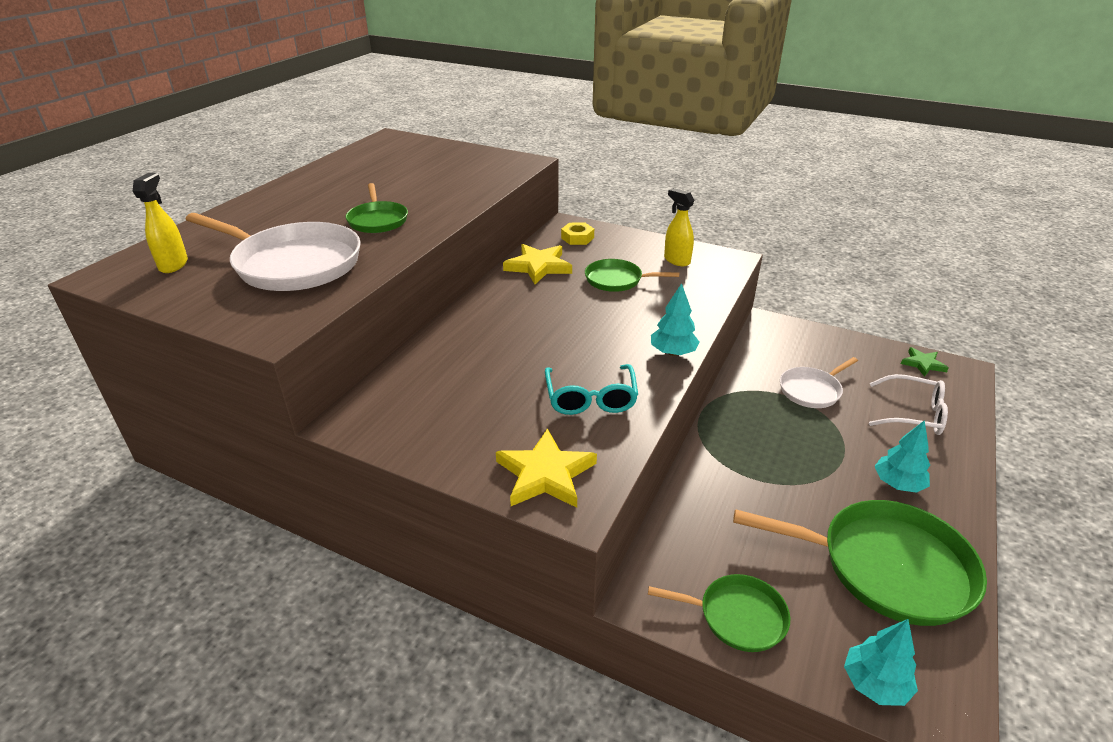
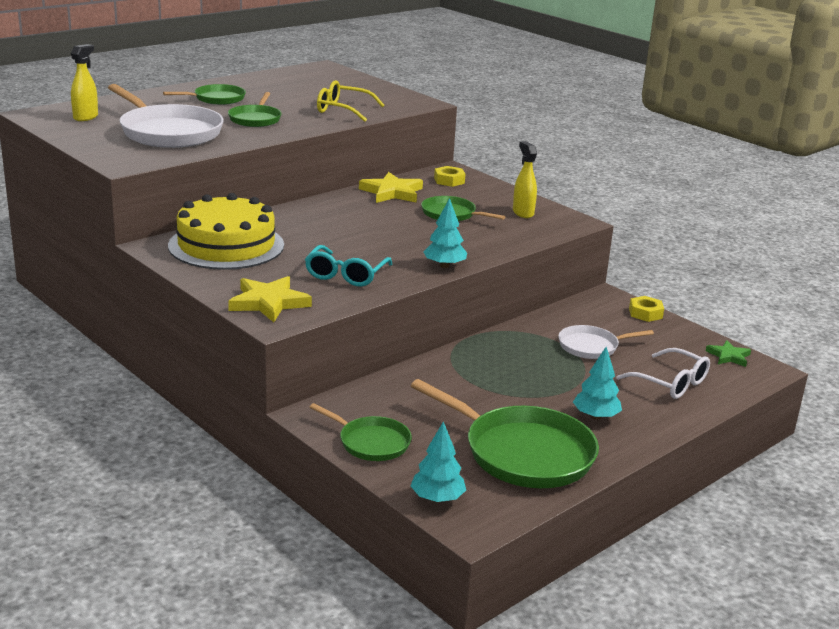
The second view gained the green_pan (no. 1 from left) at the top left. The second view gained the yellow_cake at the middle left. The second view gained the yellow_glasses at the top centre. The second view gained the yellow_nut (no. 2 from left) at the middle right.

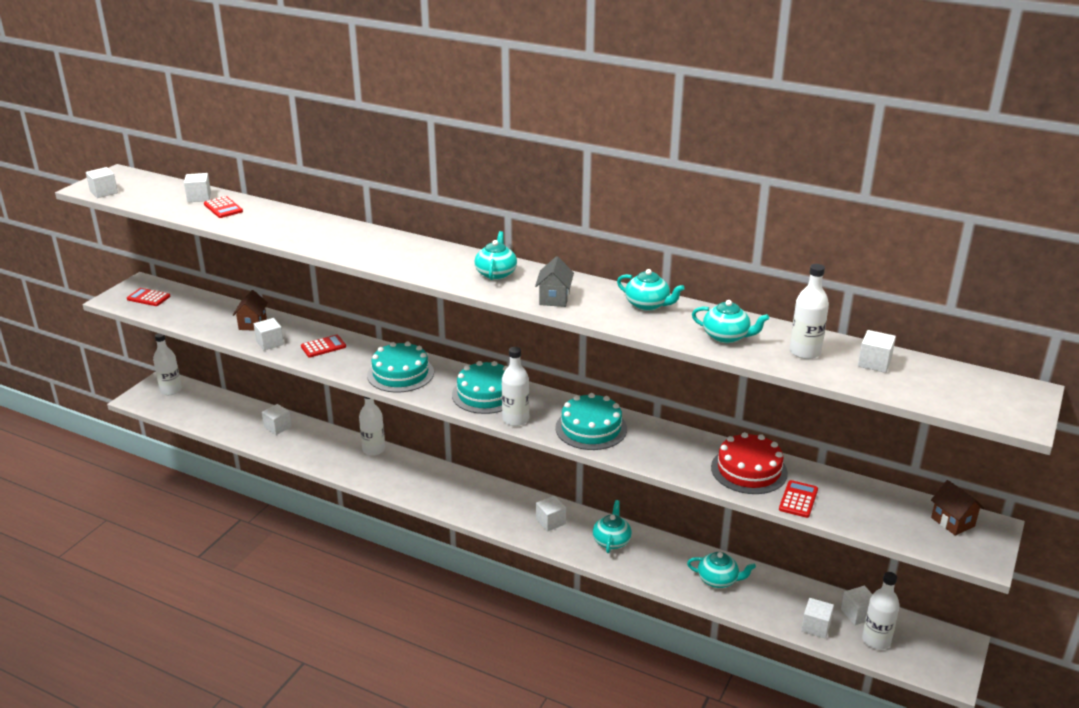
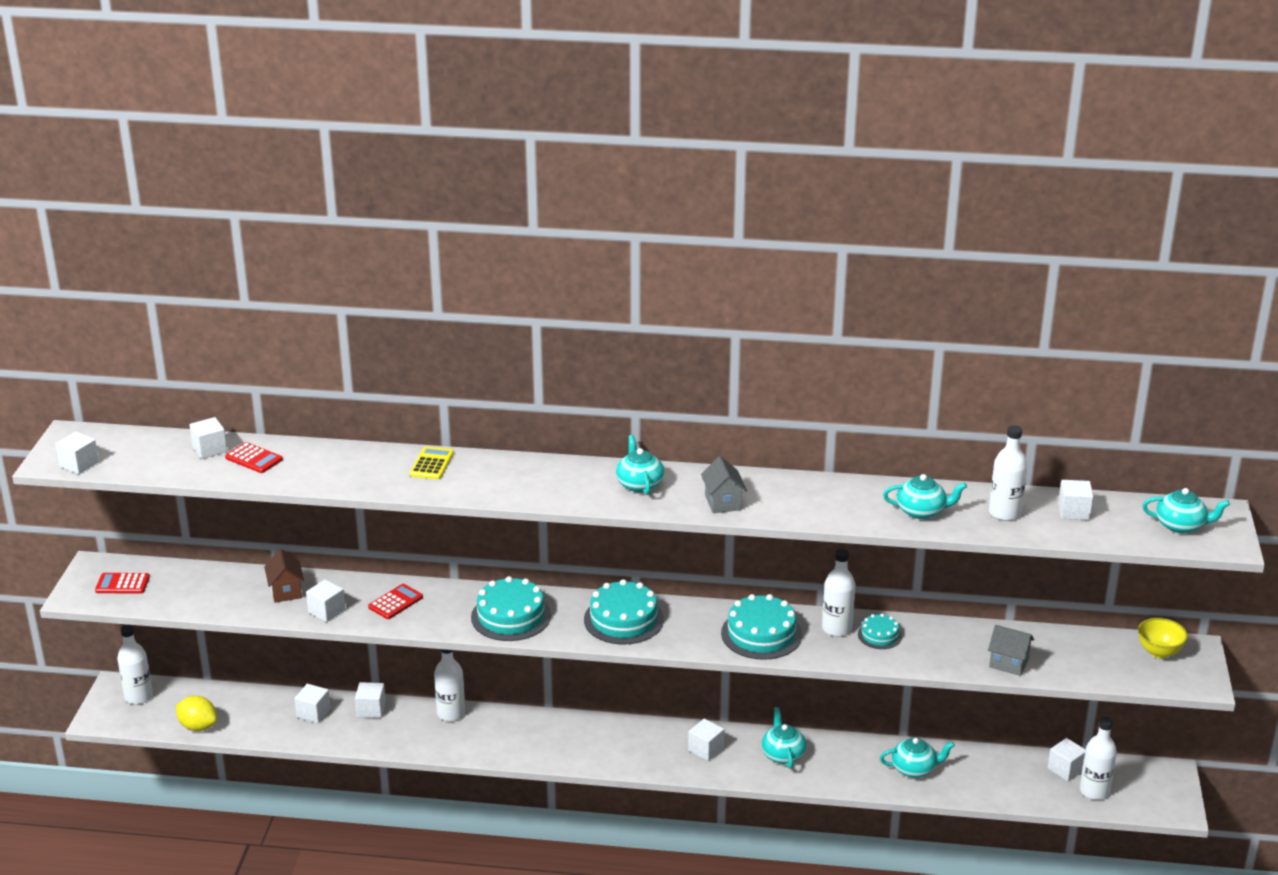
The second view lost the red_cake at the middle right. The second view gained the yellow_lemon at the bottom left. The second view gained the yellow_calculator at the centre. The second view gained the turquoise_cake (no. 4 from left) at the bottom right. The white_bottle (no. 3 from left) ended up elsewhere, having gone from the centre to the bottom centre. The turquoise_teapot (no. 3 from left in the first image) ended up elsewhere, having gone from the centre to the middle right. The white_cube (no. 6 from left in the first image) ended up elsewhere, having gone from the bottom right to the bottom left. Where the red_calculator (no. 4 from left) stood at the bottom right, the grey_house (no. 2 from left) came to stand at the bottom right. Where the brown_house (no. 2 from left) stood at the bottom right, the yellow_bowl came to stand at the bottom right.

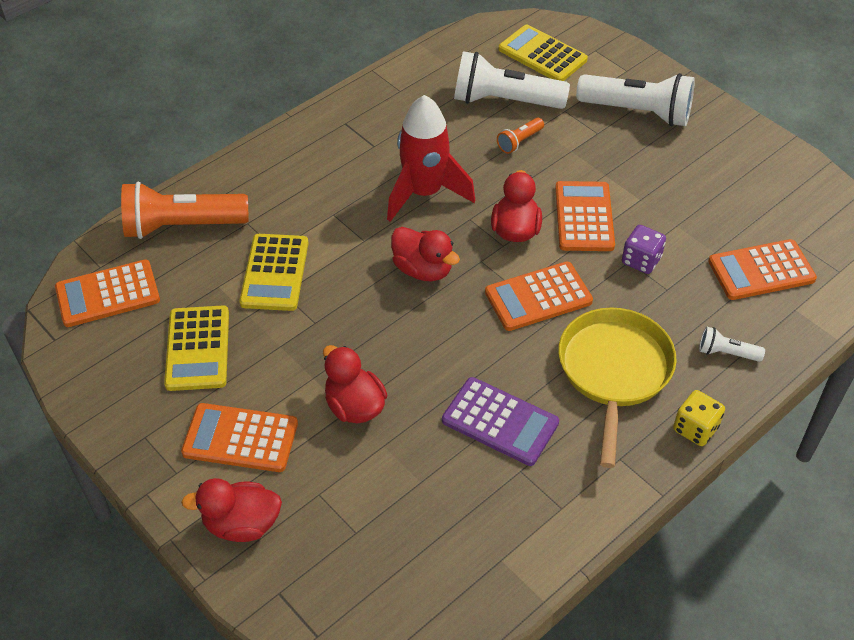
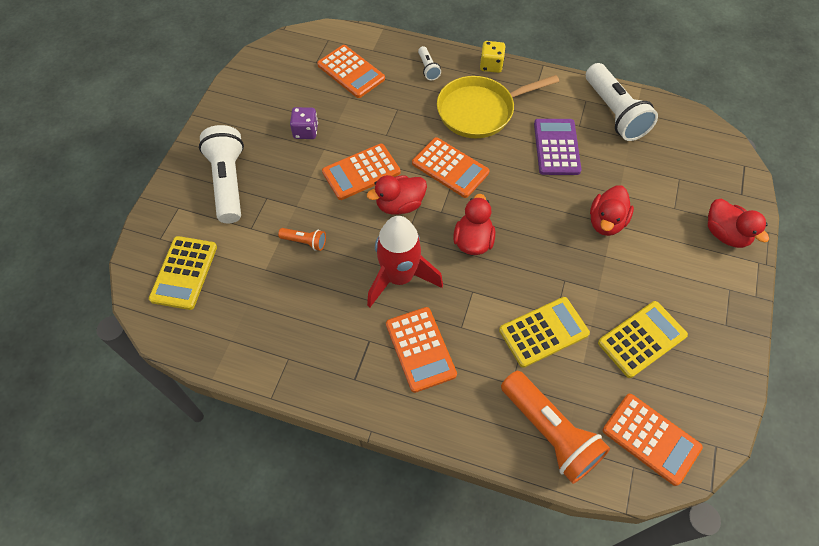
The orange_calculator (no. 2 from left in the first image) ended up elsewhere, having gone from the bottom left to the centre. The white_flashlight (no. 1 from left in the first image) ended up elsewhere, having gone from the top centre to the top right. The purple_dice ended up elsewhere, having gone from the middle right to the top centre.

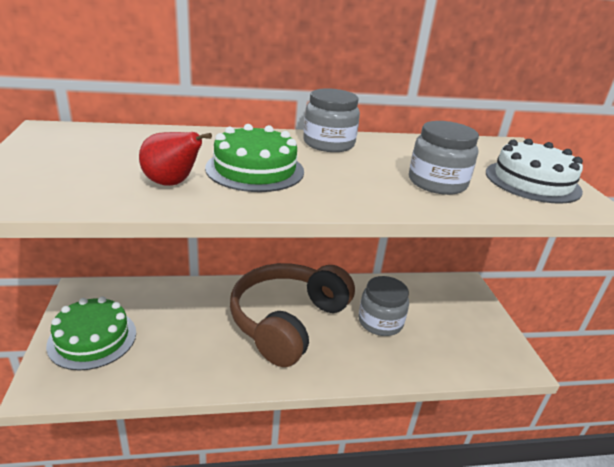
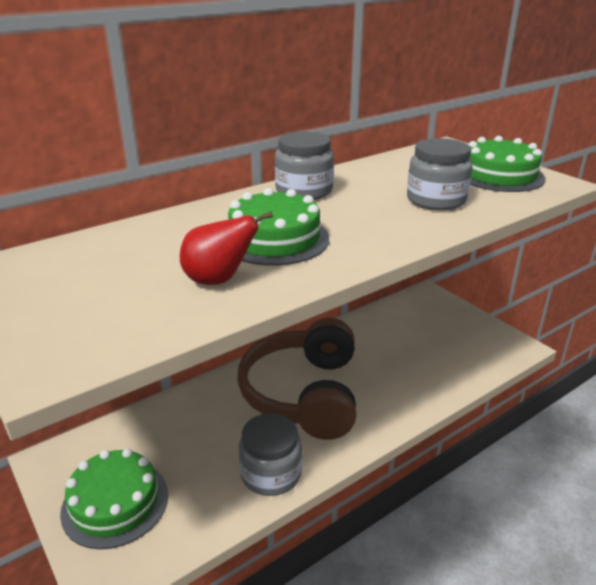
The grey_jar (no. 2 from left in the first image) ended up elsewhere, having gone from the centre to the bottom centre. What was the white_cake at the middle right turned into the green_cake (no. 3 from left) at the top right.

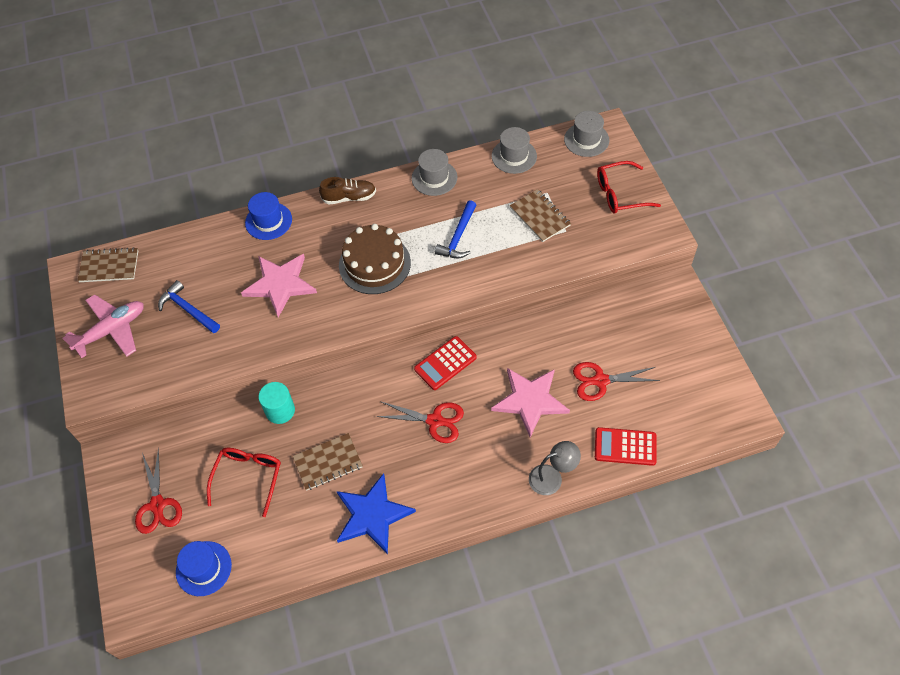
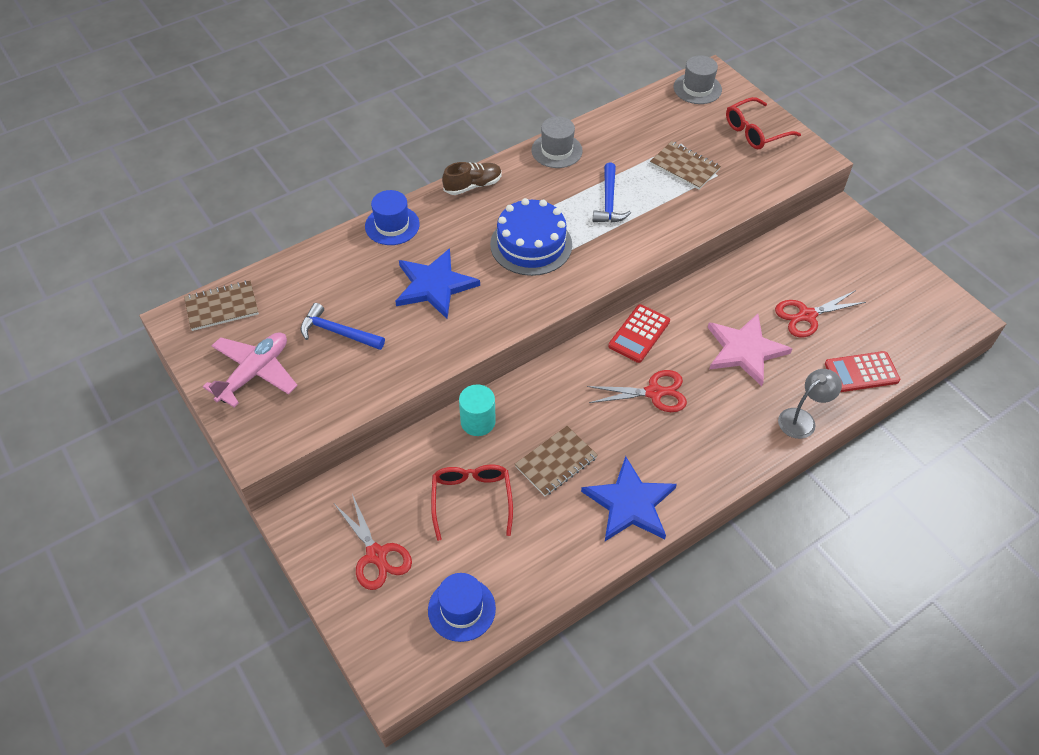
The second view lost the grey_hat (no. 2 from left) at the top centre. What was the pink_star (no. 1 from left) at the middle left turned into the blue_star (no. 1 from left) at the centre. What was the brown_cake at the centre turned into the blue_cake at the top centre.

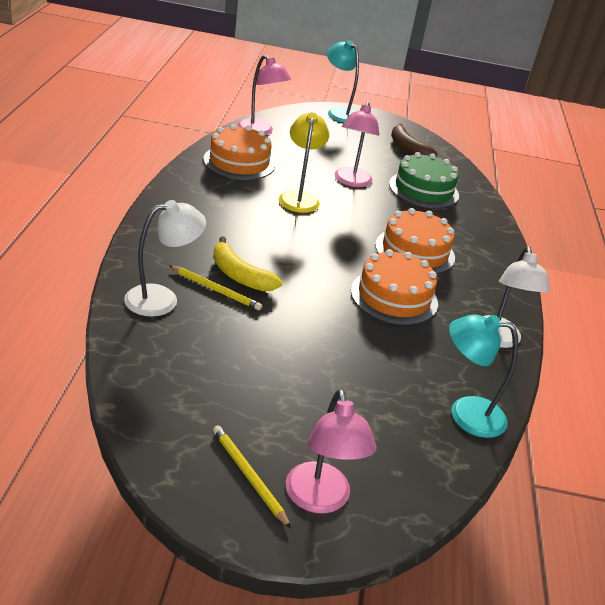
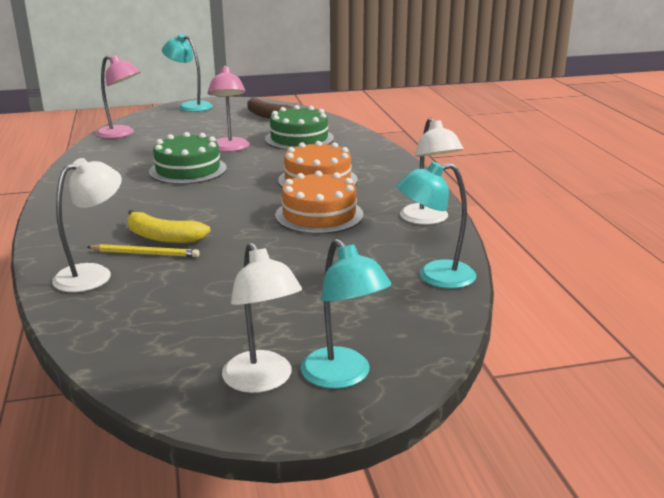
The second view lost the orange_cake (no. 1 from left) at the top centre. Where the yellow_pencil (no. 2 from left) stood at the bottom centre, the white_lamp (no. 2 from left) came to stand at the centre. Where the yellow_lamp stood at the top centre, the green_cake (no. 1 from left) came to stand at the top left. What was the pink_lamp (no. 2 from left) at the bottom centre turned into the turquoise_lamp (no. 2 from left) at the centre.

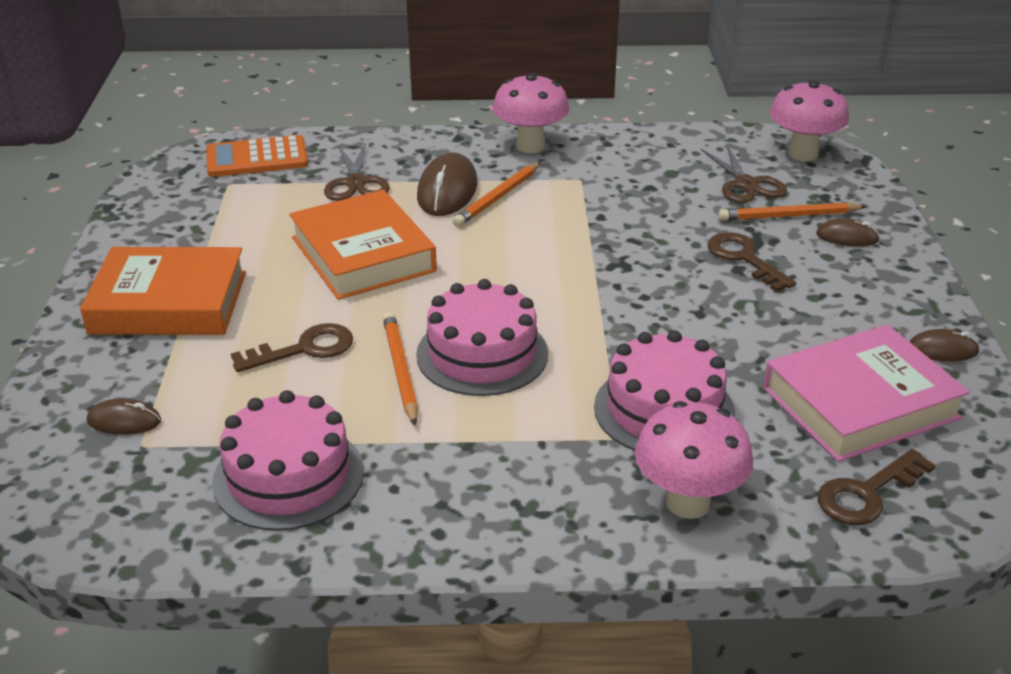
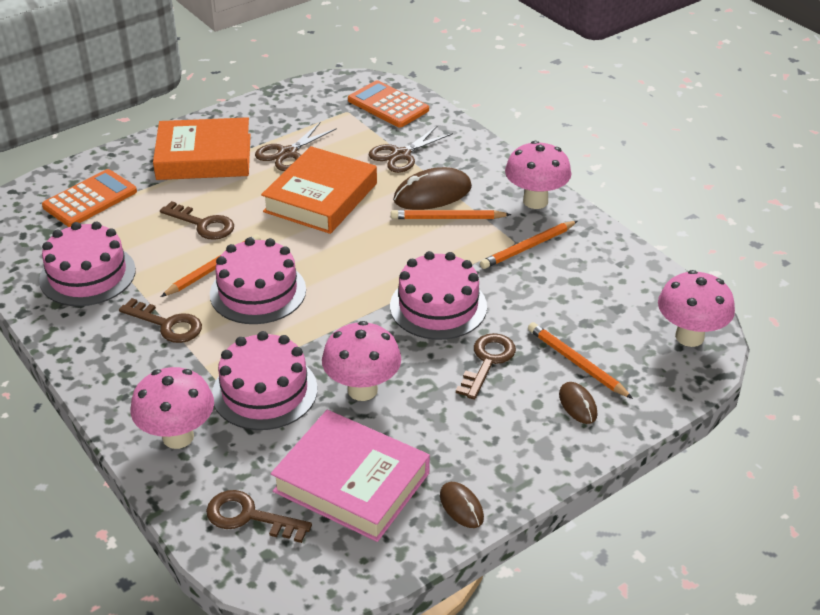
The second view gained the brown_key (no. 1 from left) at the middle left. The second view gained the pink_mushroom (no. 2 from left) at the centre. The second view gained the pink_cake (no. 4 from left) at the centre. The second view gained the orange_pencil (no. 3 from left) at the centre. The brown_scissors (no. 2 from left in the first image) ended up elsewhere, having gone from the top right to the top centre. Where the brown_mouse (no. 1 from left) stood at the middle left, the orange_calculator (no. 1 from left) came to stand at the top left. The orange_book (no. 1 from left) at the middle left ended up facing another way, 60 degrees counterclockwise from before.

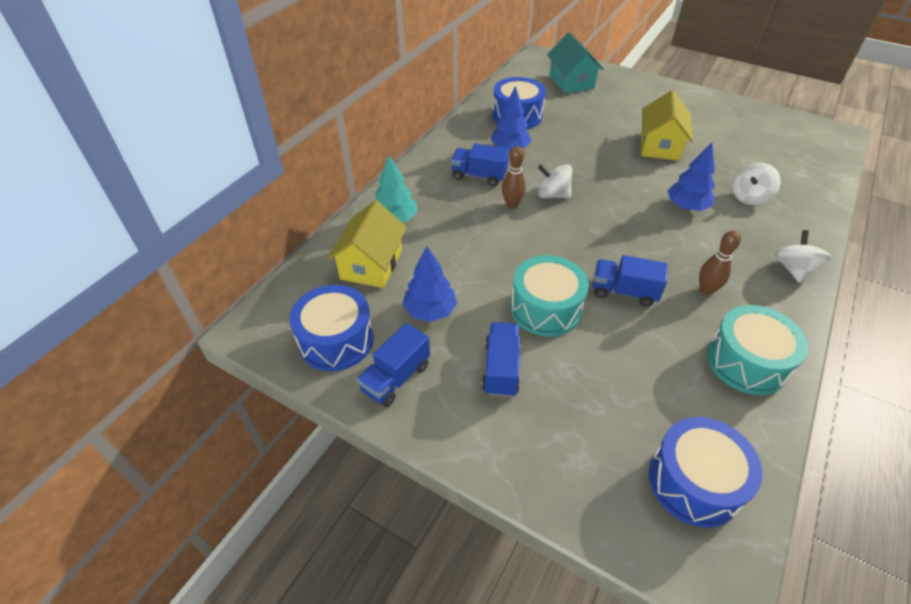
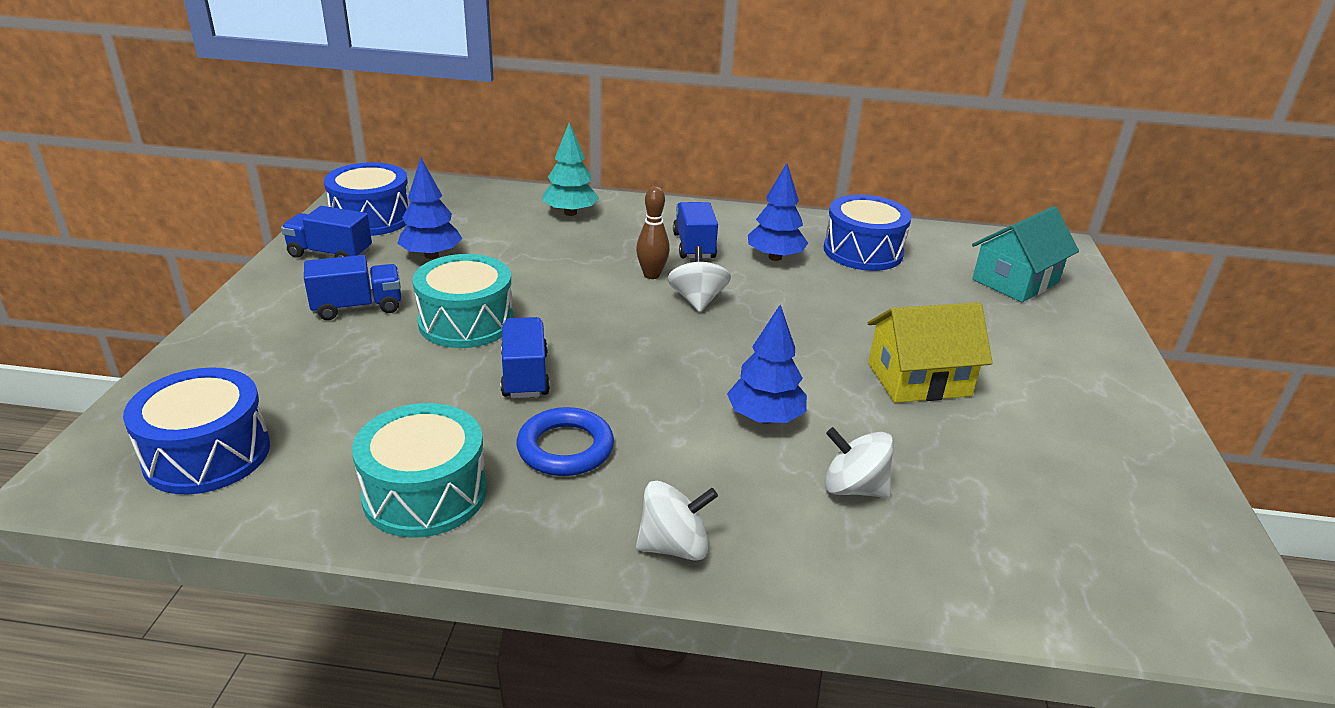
The second view lost the yellow_house (no. 1 from left) at the centre. Where the brown_bowling_pin (no. 2 from left) stood at the middle right, the blue_ring came to stand at the centre.

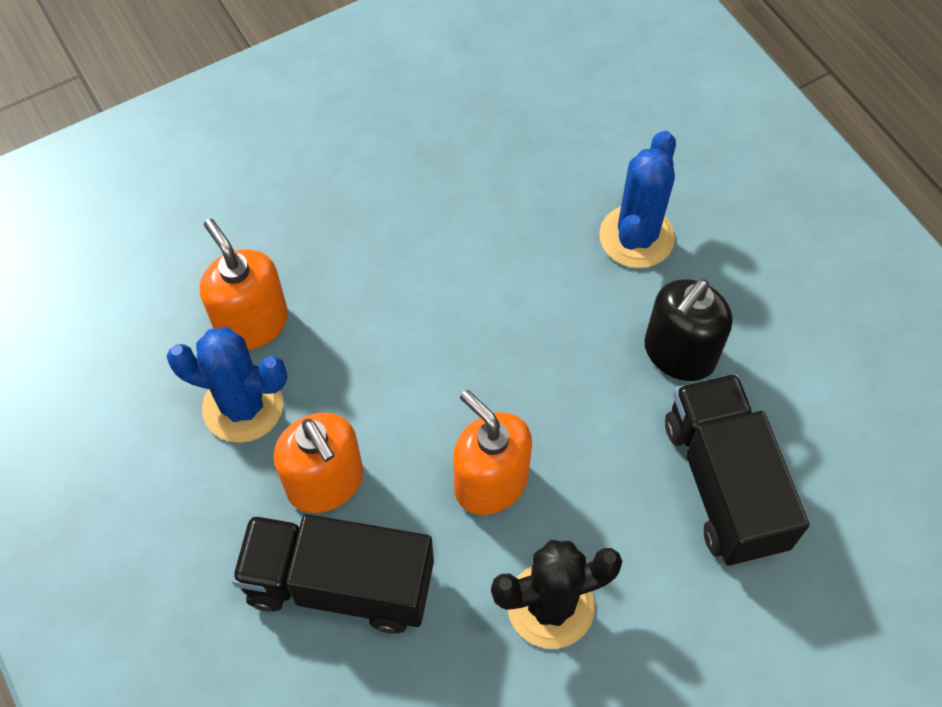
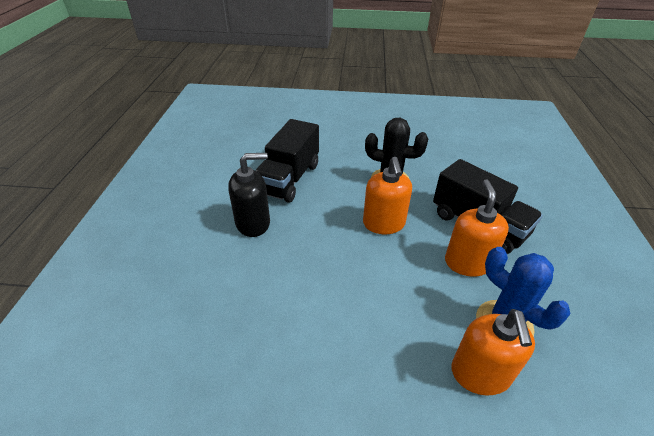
The second view lost the blue_cactus (no. 2 from left) at the top right.

